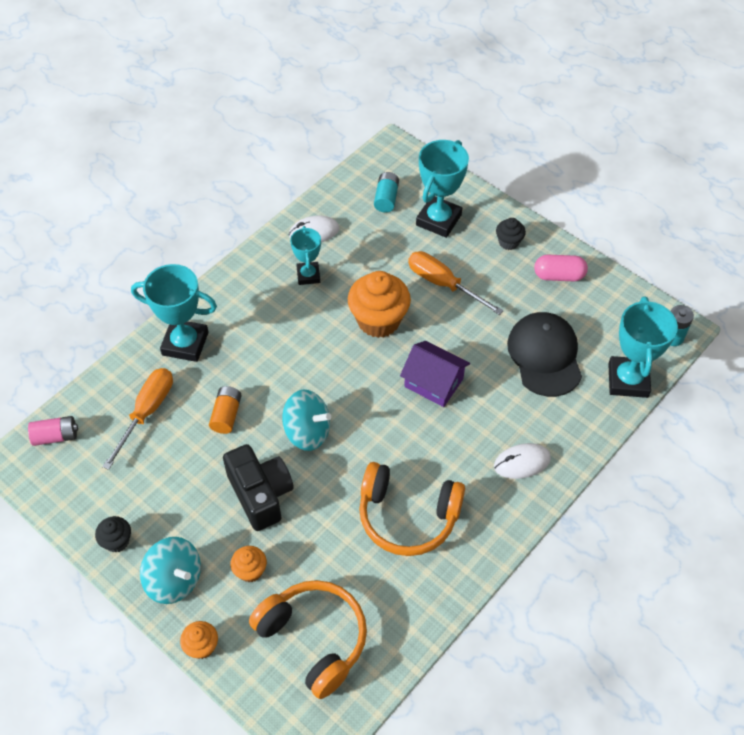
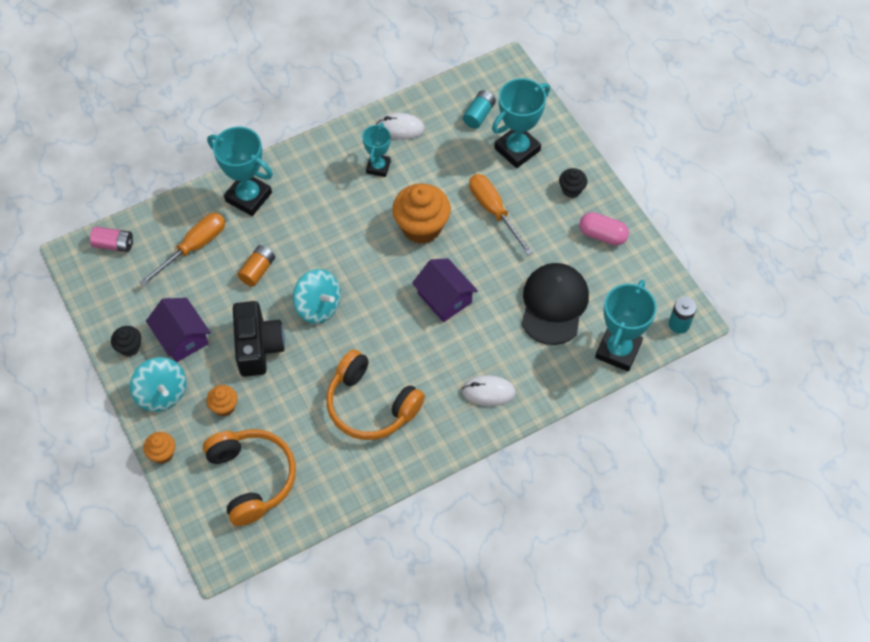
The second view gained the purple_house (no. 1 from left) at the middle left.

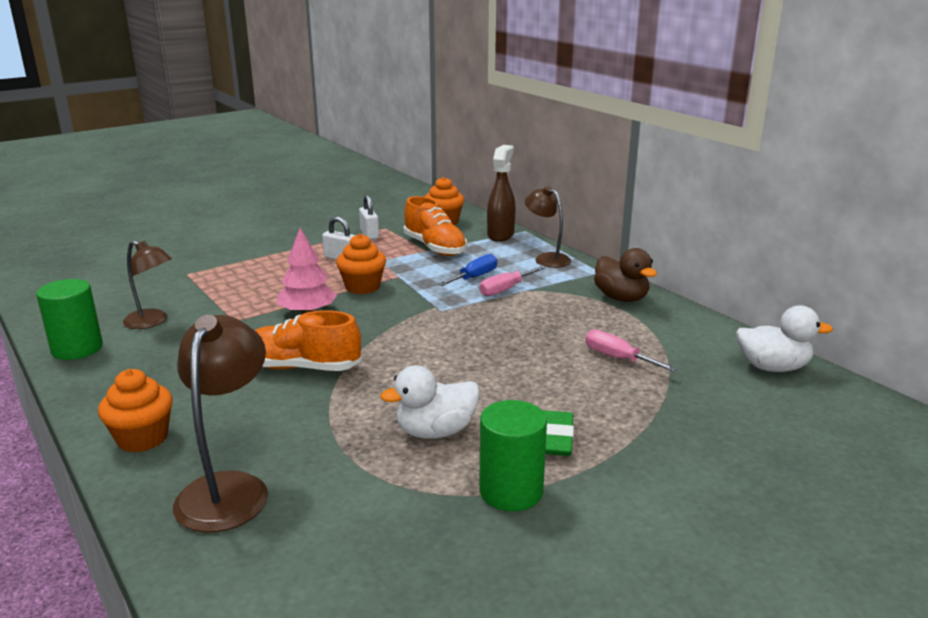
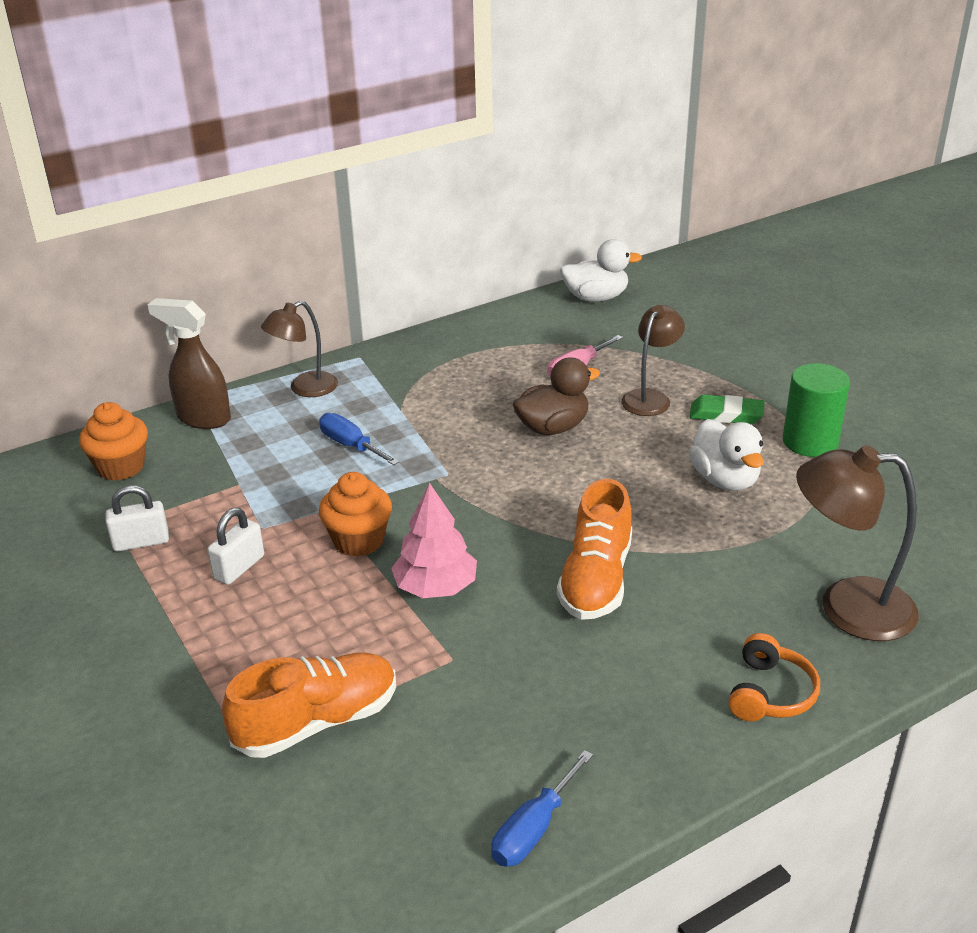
The second view lost the pink_screwdriver (no. 1 from left) at the centre. The brown_lamp (no. 1 from left in the first image) ended up elsewhere, having gone from the middle left to the middle right. The orange_shoe (no. 2 from left in the first image) ended up elsewhere, having gone from the centre to the bottom left. The brown_duck ended up elsewhere, having gone from the middle right to the centre. Where the green_cylinder (no. 1 from left) stood at the middle left, the blue_screwdriver (no. 2 from left) came to stand at the bottom centre. Where the orange_cupcake (no. 1 from left) stood at the middle left, the orange_headphones came to stand at the bottom right. The white_duck (no. 2 from left in the first image) at the middle right ended up facing another way, 75 degrees clockwise from before.

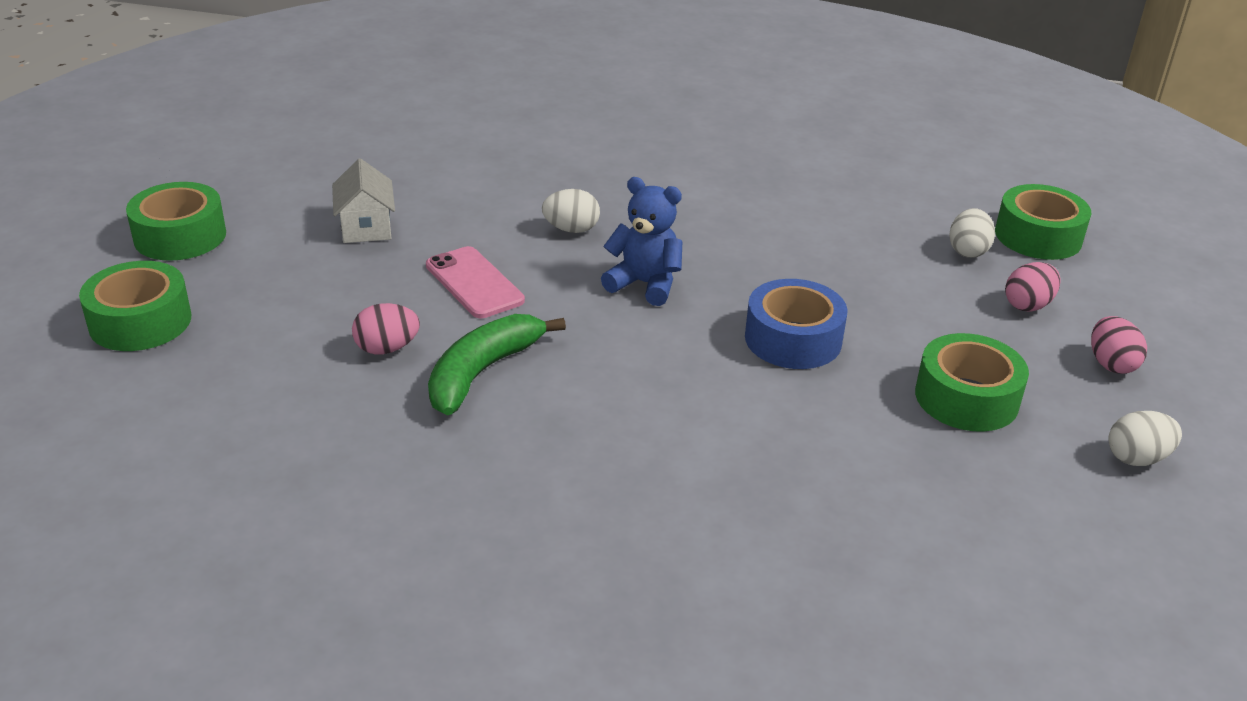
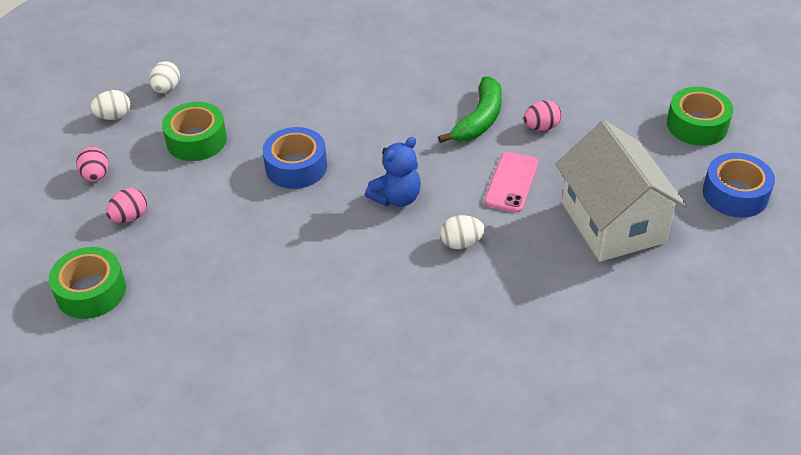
The white_egg (no. 2 from left) ended up elsewhere, having gone from the top right to the top left. What was the green_tape (no. 2 from left) at the top left turned into the blue_tape (no. 2 from left) at the middle right. The pink_phone at the centre ended up facing another way, 60 degrees clockwise from before. The blue_teddy_bear at the centre ended up facing another way, 60 degrees counterclockwise from before. The size of the white_house at the top left changed by a factor of 2.08.

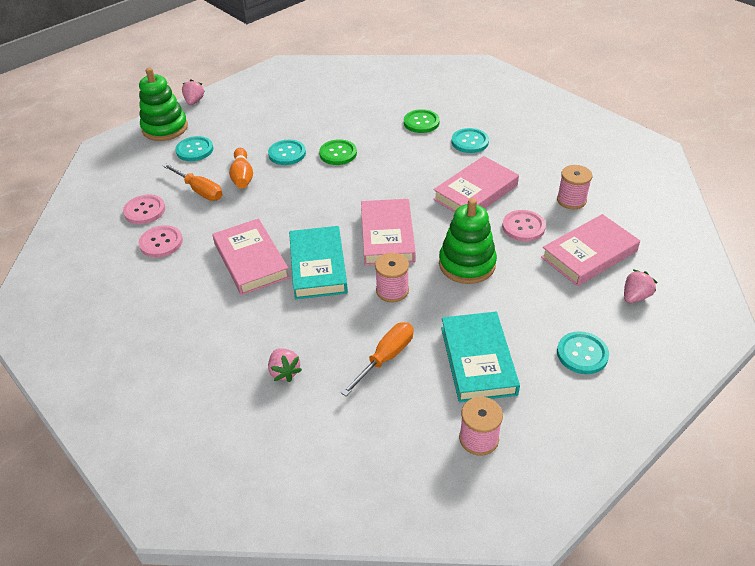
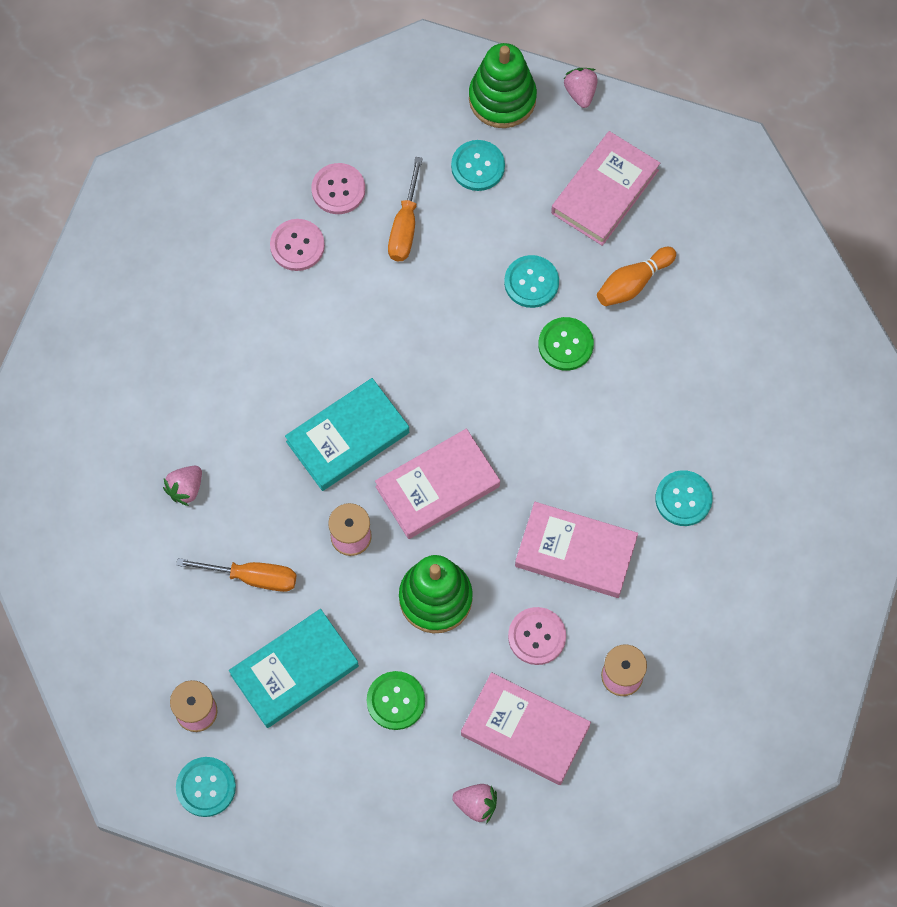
The pink_book (no. 1 from left in the first image) ended up elsewhere, having gone from the middle left to the top right. The orange_bowling_pin ended up elsewhere, having gone from the top left to the top right. The green_button (no. 2 from left in the first image) ended up elsewhere, having gone from the top centre to the bottom centre. The turquoise_button (no. 4 from left in the first image) ended up elsewhere, having gone from the middle right to the bottom left. The pink_strawberry (no. 1 from left in the first image) at the top left ended up facing another way, 75 degrees counterclockwise from before.

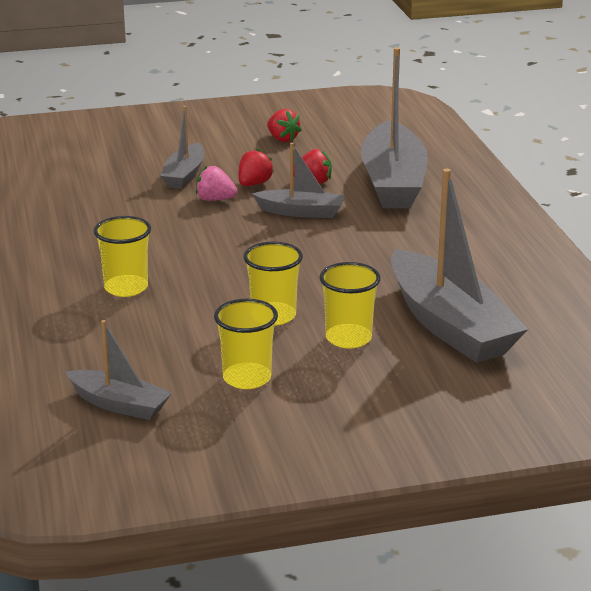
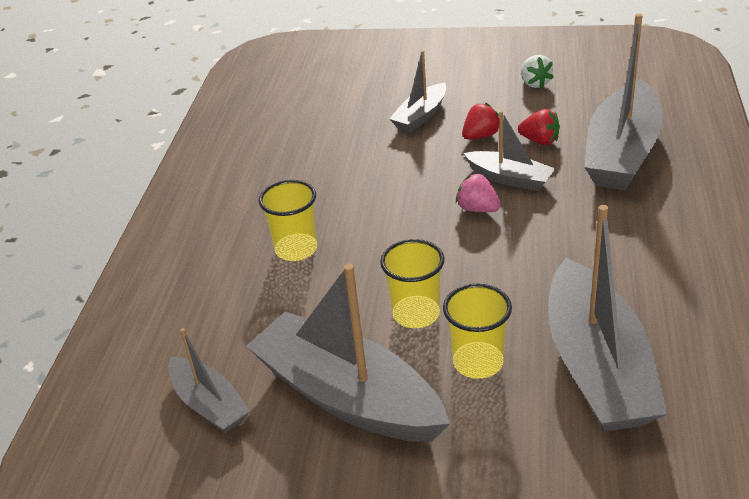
The pink_strawberry ended up elsewhere, having gone from the top centre to the centre. Where the yellow_cup (no. 2 from left) stood at the centre, the grey_boat (no. 2 from left) came to stand at the bottom centre. What was the red_strawberry (no. 2 from left) at the top centre turned into the white_strawberry at the top right.

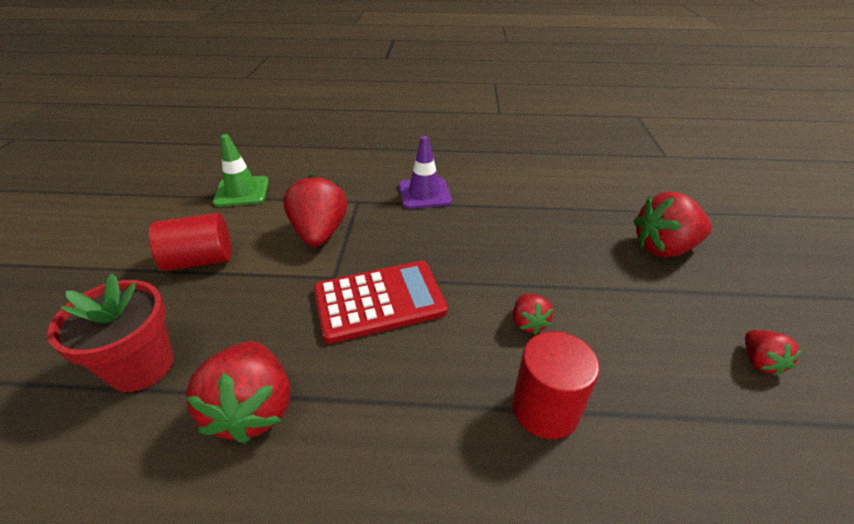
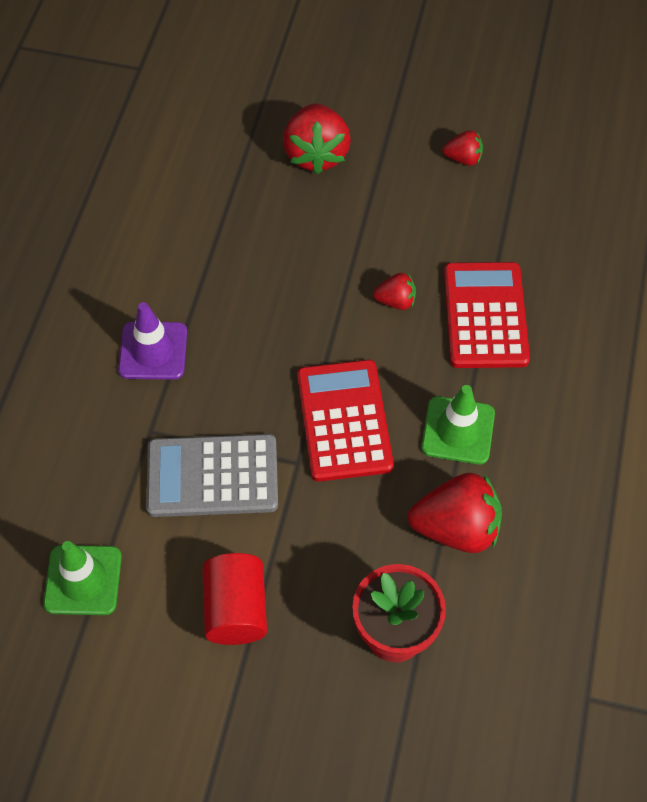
The second view gained the green_traffic_cone (no. 2 from left) at the middle right. Where the red_strawberry (no. 2 from left) stood at the centre, the grey_calculator came to stand at the middle left. Where the red_cylinder (no. 2 from left) stood at the bottom centre, the red_calculator (no. 2 from left) came to stand at the middle right.

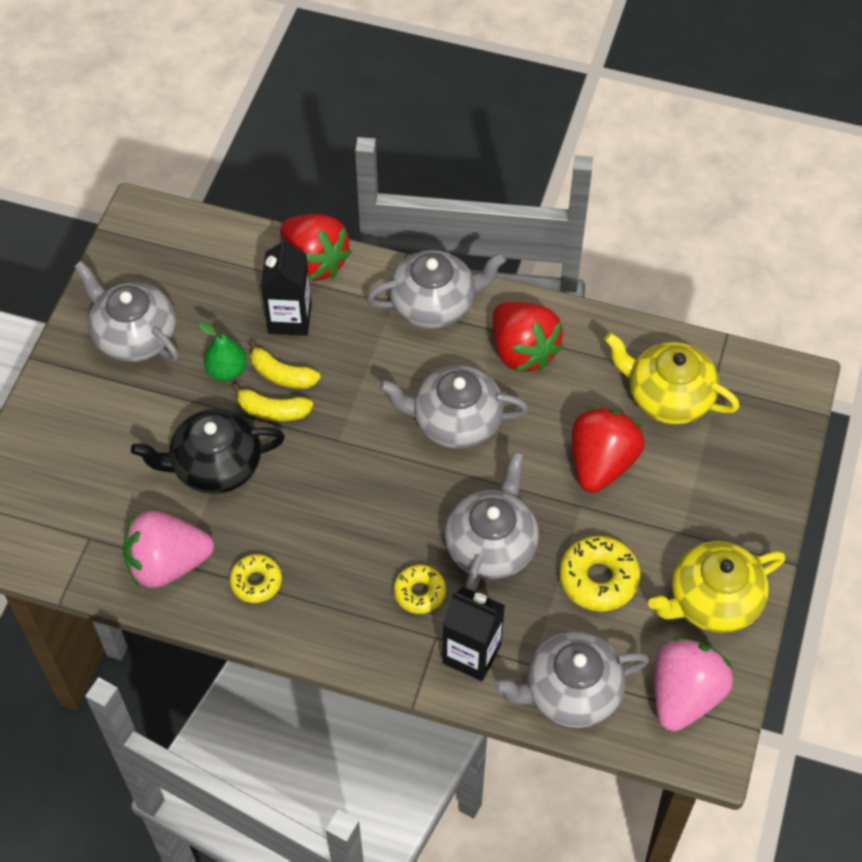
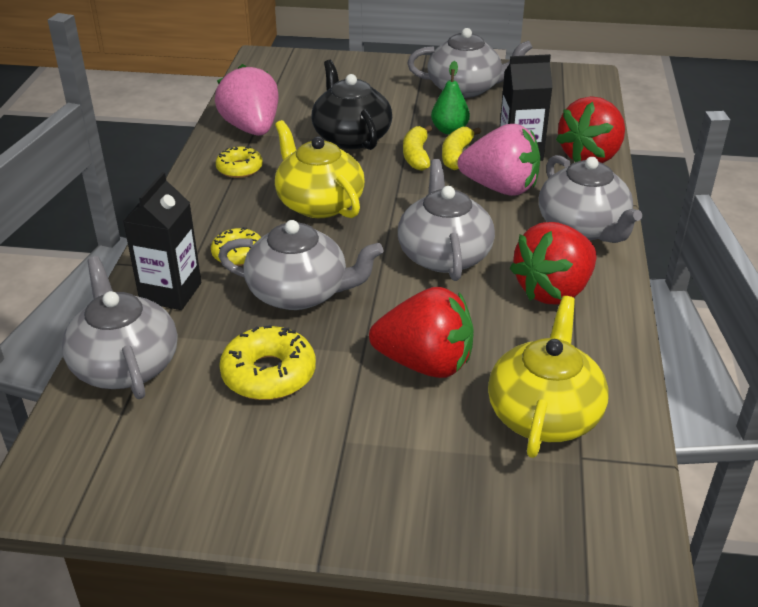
The yellow_teapot (no. 2 from left in the first image) ended up elsewhere, having gone from the bottom right to the top centre. The pink_strawberry (no. 2 from left) ended up elsewhere, having gone from the bottom right to the top centre. The grey_teapot (no. 1 from left in the first image) at the middle left ended up facing another way, 60 degrees clockwise from before.

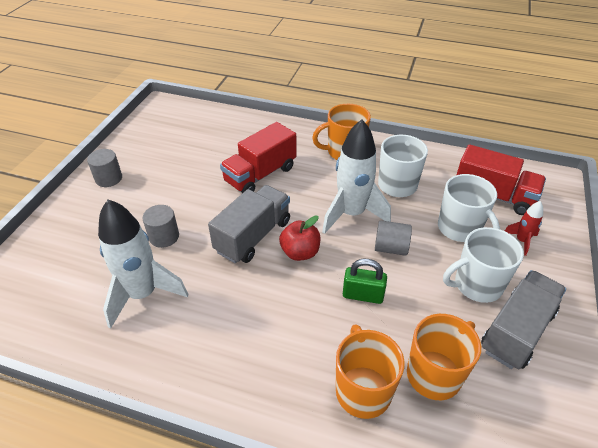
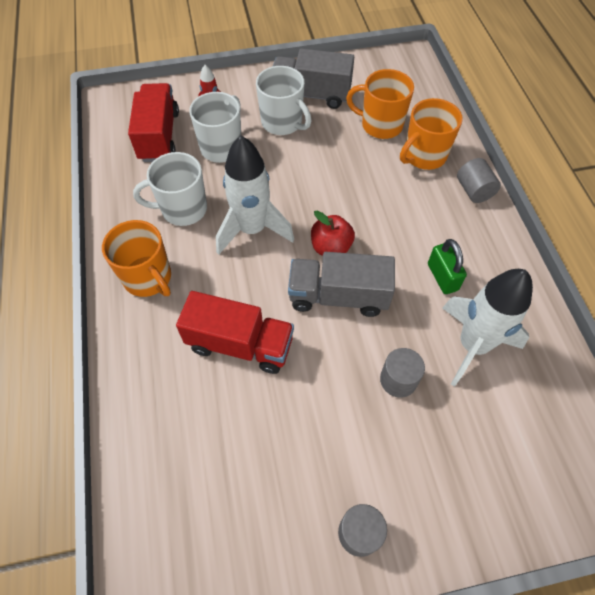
The green_padlock ended up elsewhere, having gone from the centre to the middle right. The grey_cylinder (no. 3 from left) ended up elsewhere, having gone from the centre to the top right.

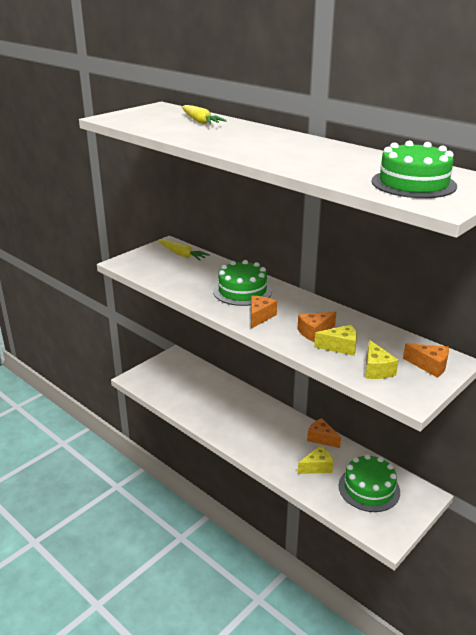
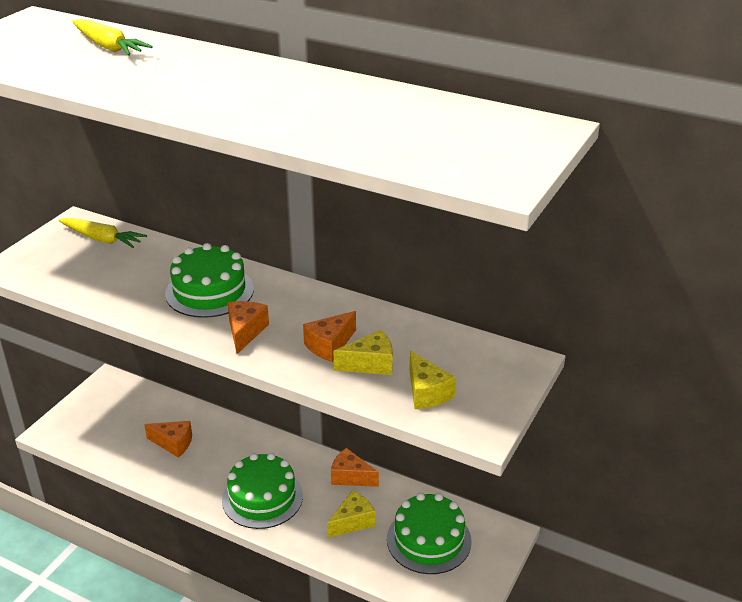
The green_cake (no. 3 from left in the first image) ended up elsewhere, having gone from the top right to the bottom centre. The orange_cheese (no. 4 from left in the first image) ended up elsewhere, having gone from the middle right to the bottom left.

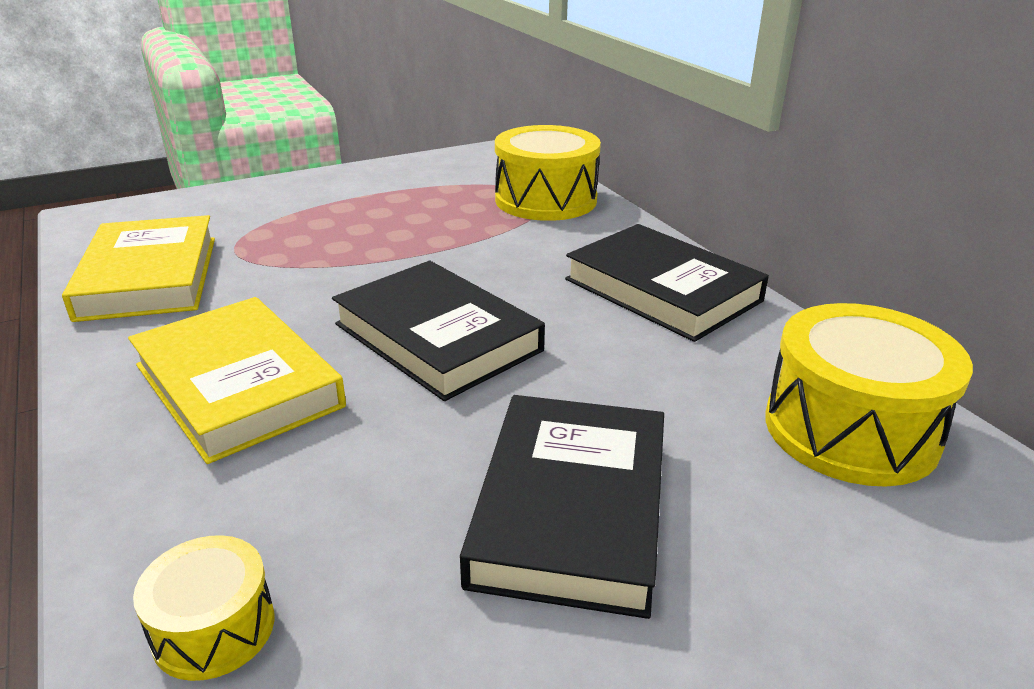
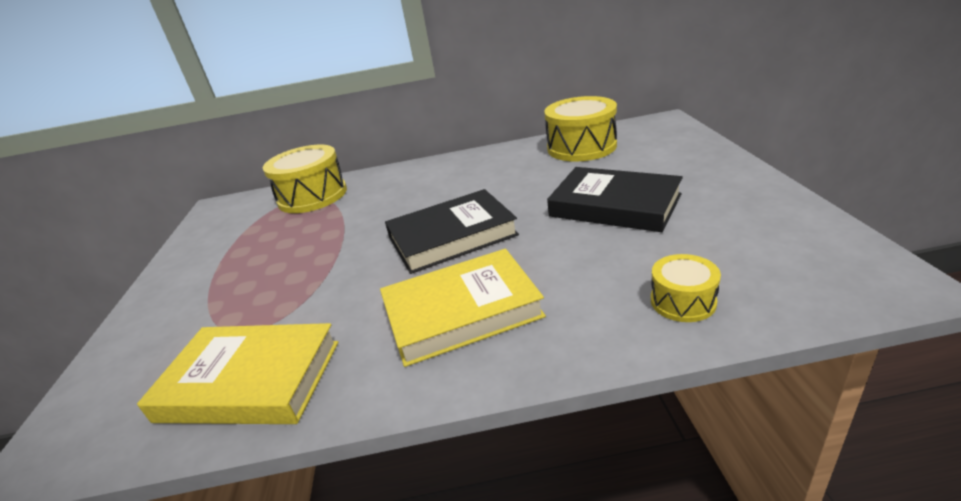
The second view lost the black_book (no. 3 from left) at the centre.

